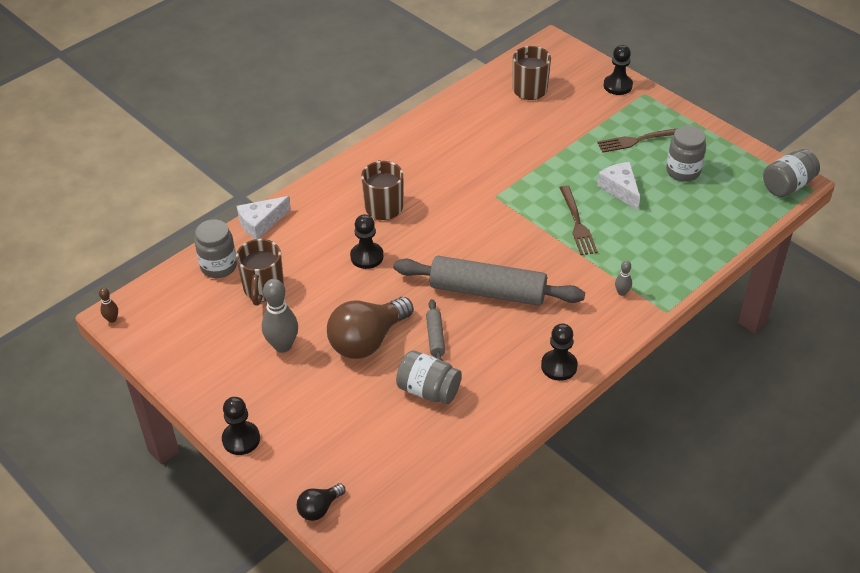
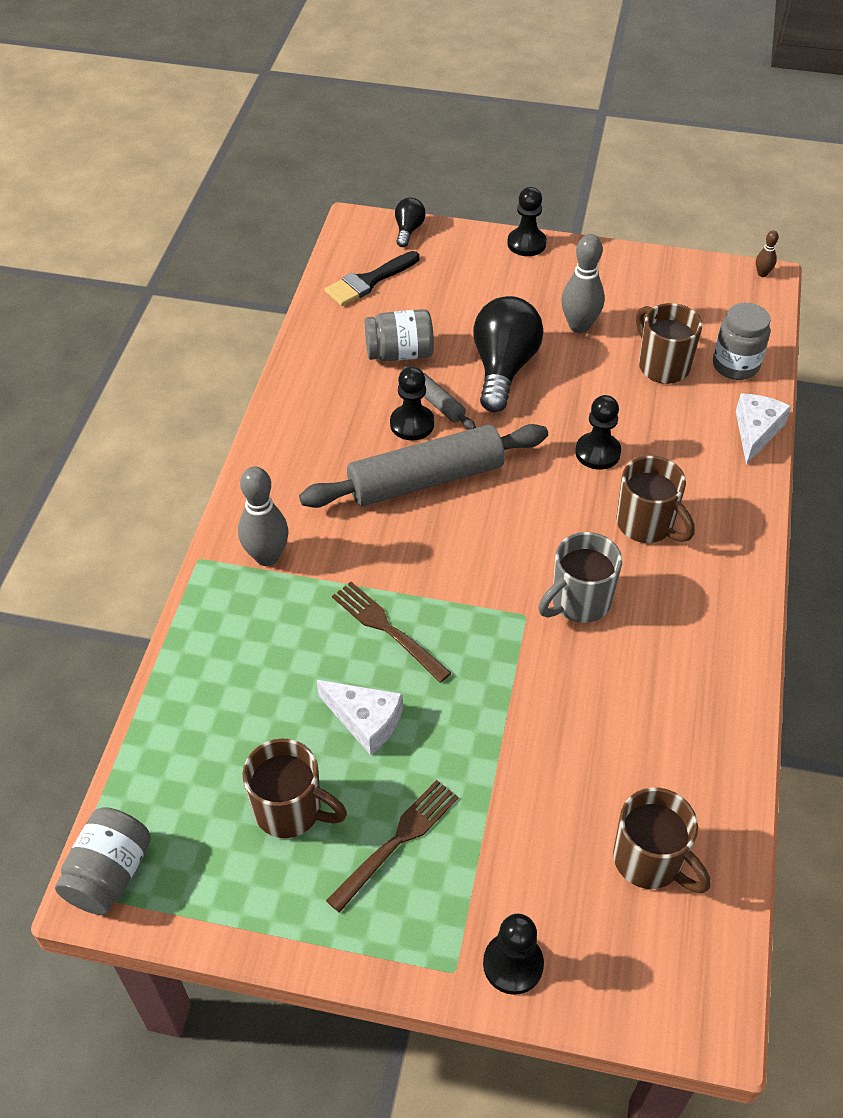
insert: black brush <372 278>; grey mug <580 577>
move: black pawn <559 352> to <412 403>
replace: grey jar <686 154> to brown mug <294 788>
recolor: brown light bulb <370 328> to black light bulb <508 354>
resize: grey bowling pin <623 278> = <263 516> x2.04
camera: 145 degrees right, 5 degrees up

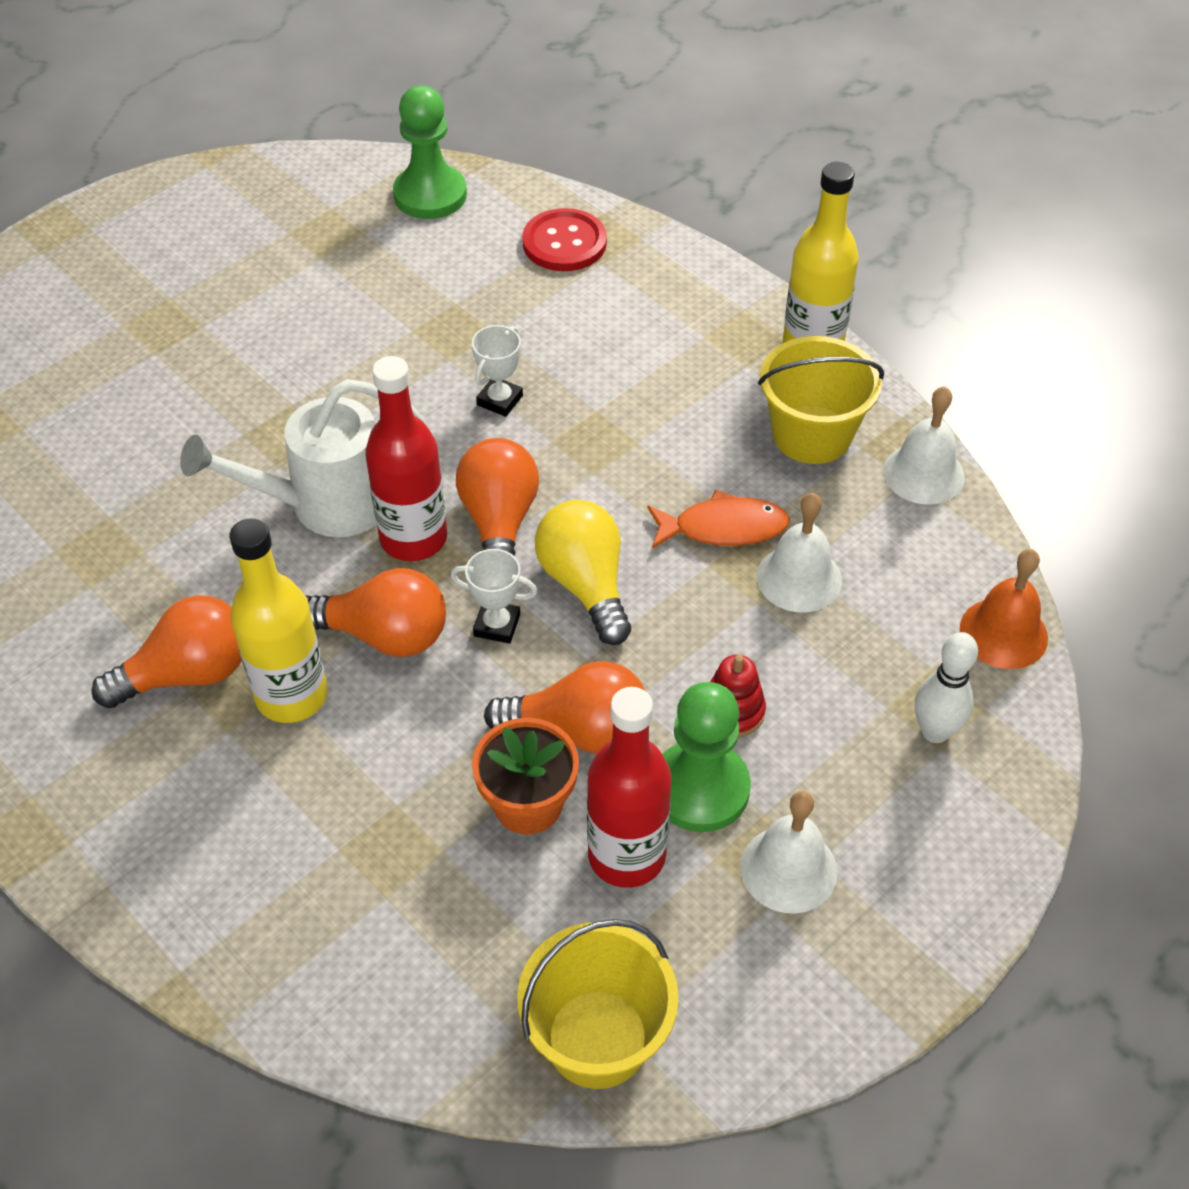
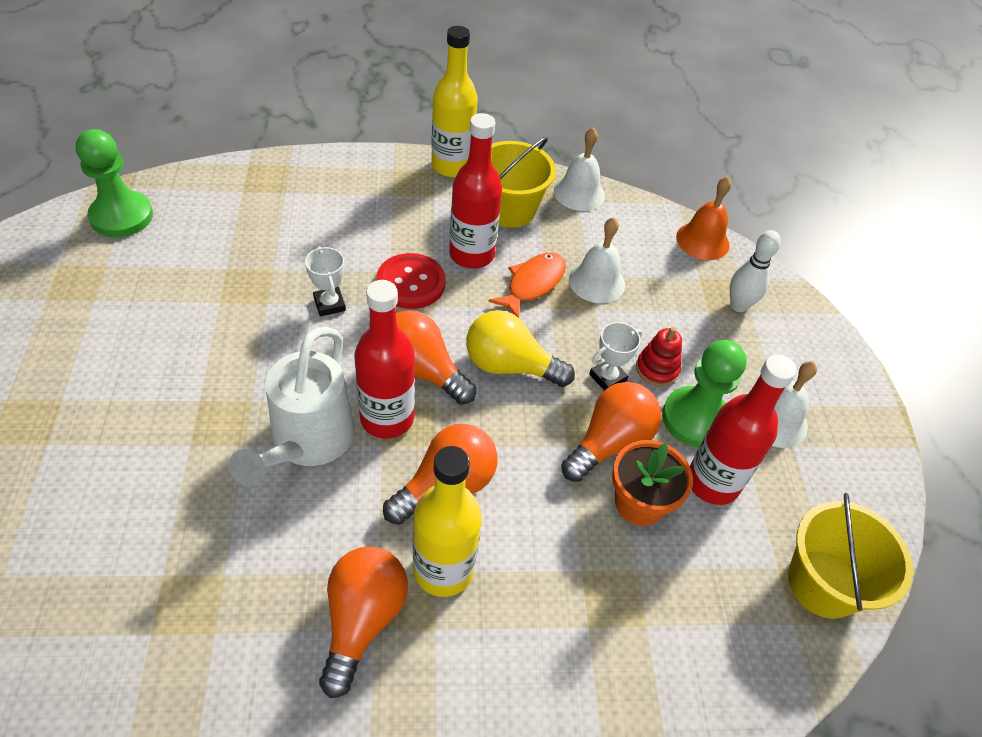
insert: red bottle <475 191>
move: white trophy <494 596> to <616 356>; red button <564 239> to <410 281>
camera: 55 degrees left, 0 degrees up

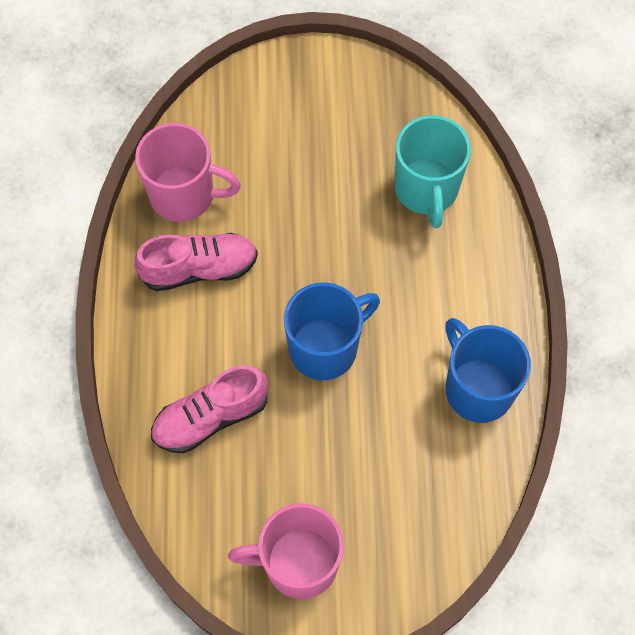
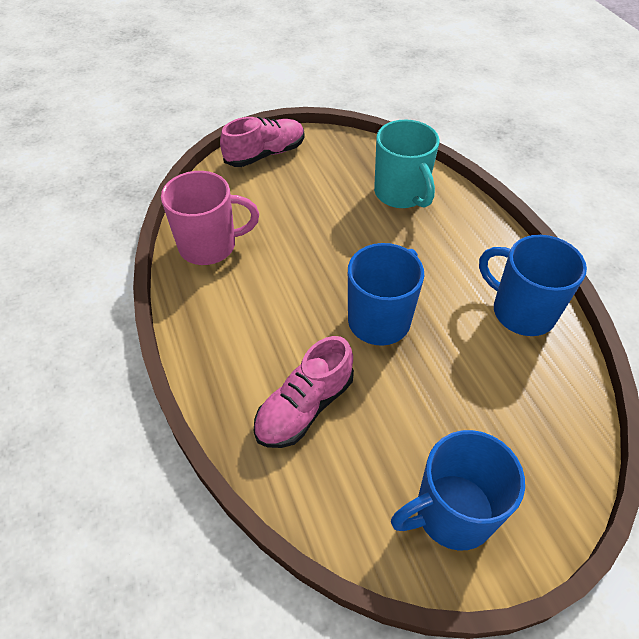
move: pink shoe <196 262> to <262 142>
recolor: pink mug <286 551> to blue mug <458 490>
camera: 20 degrees left, 15 degrees down

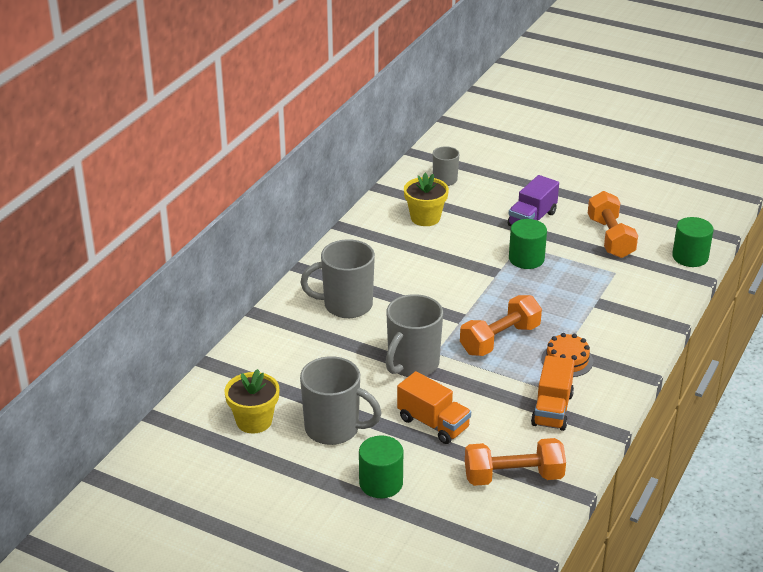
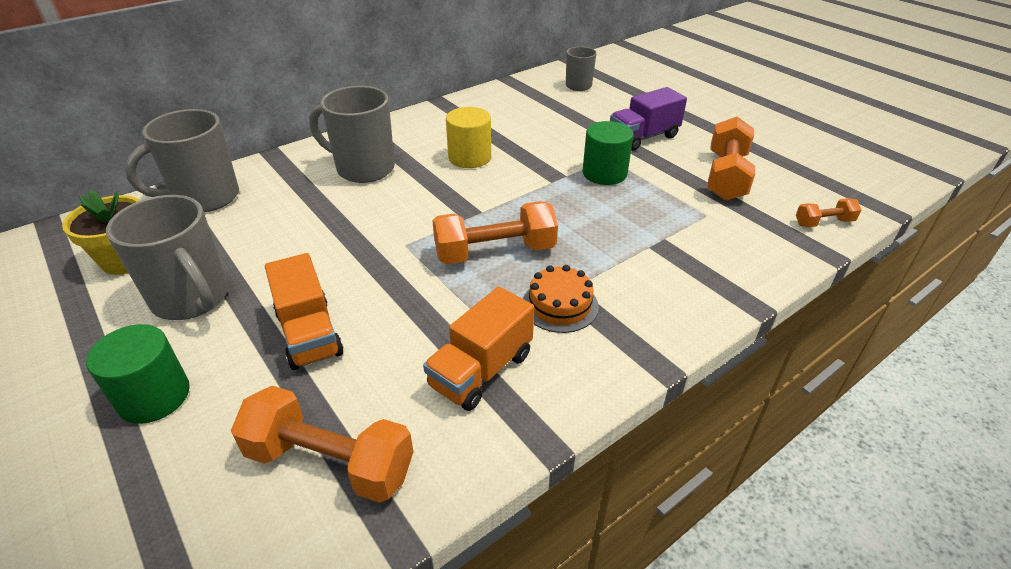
delete: yellow flower pot <426 199>
insert: yellow cylinder <468 137>
move: grey mug <414 335> to <182 160>
replace: green cylinder <693 242> to orange dumbbell <828 212>
camera: 25 degrees right, 5 degrees up

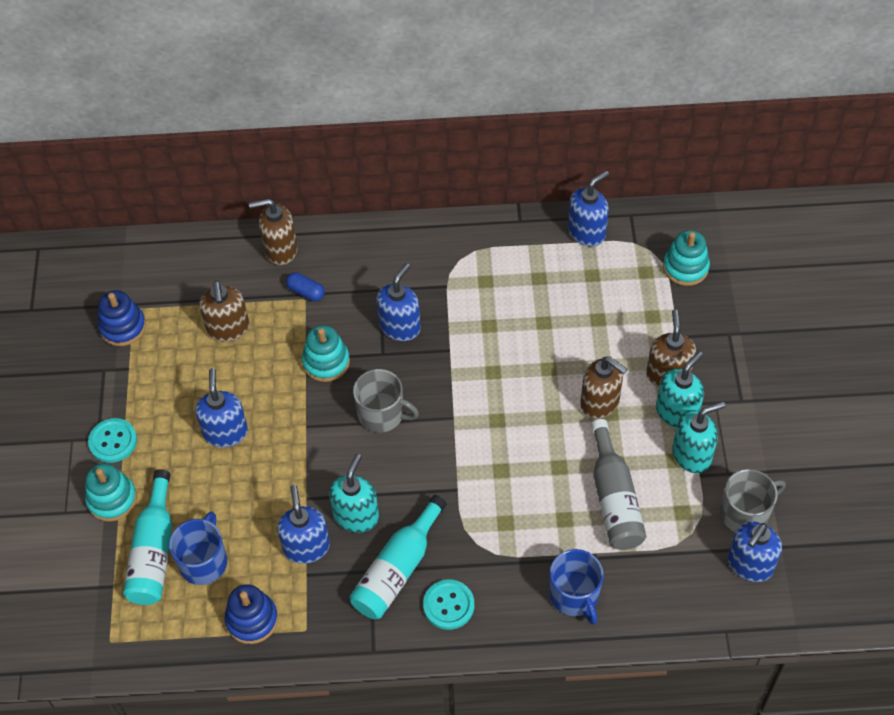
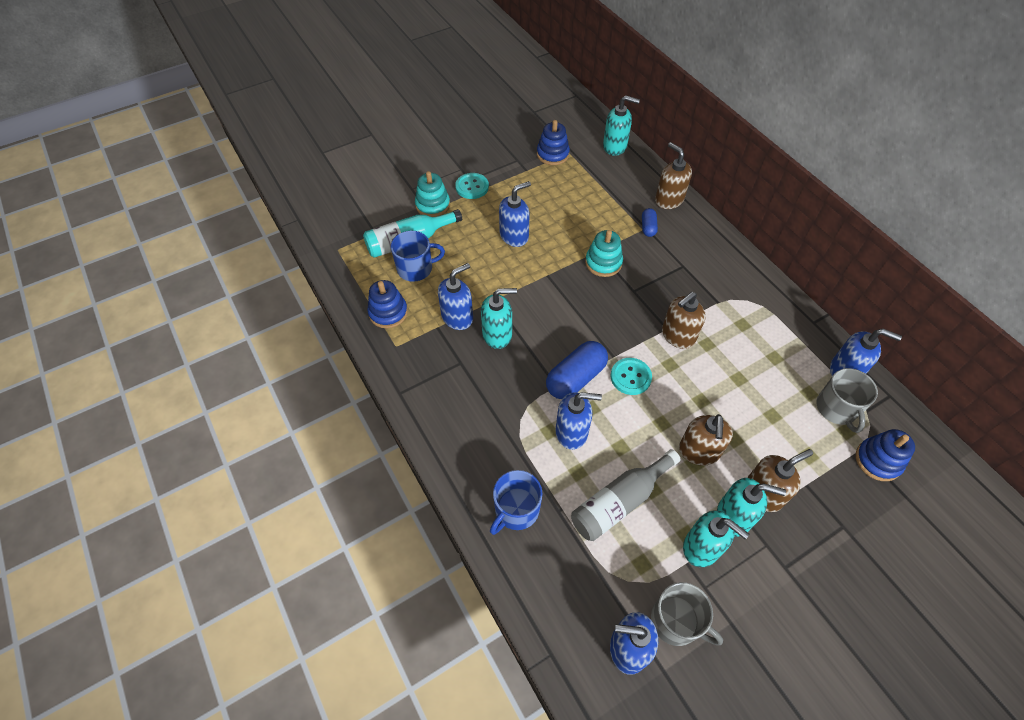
delete: turquoise bottle <398 557>
insert: blue capsule <577 370>; turquoise soap dispenser <621 125>
move: brown soap dispenser <224 311> to <684 320>; grey mug <386 400> to <847 400>; blue soap dispenser <399 302> to <579 421>; turquoise button <448 605> to <631 376>
recolor: turquoise stacking toy <686 258> to blue stacking toy <885 455>
camera: 60 degrees right, 0 degrees up

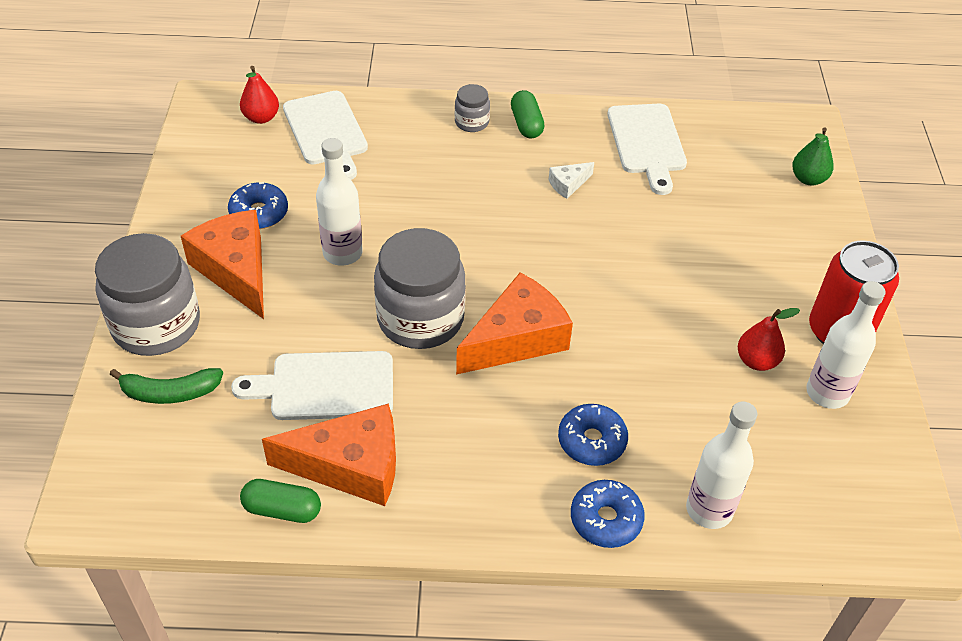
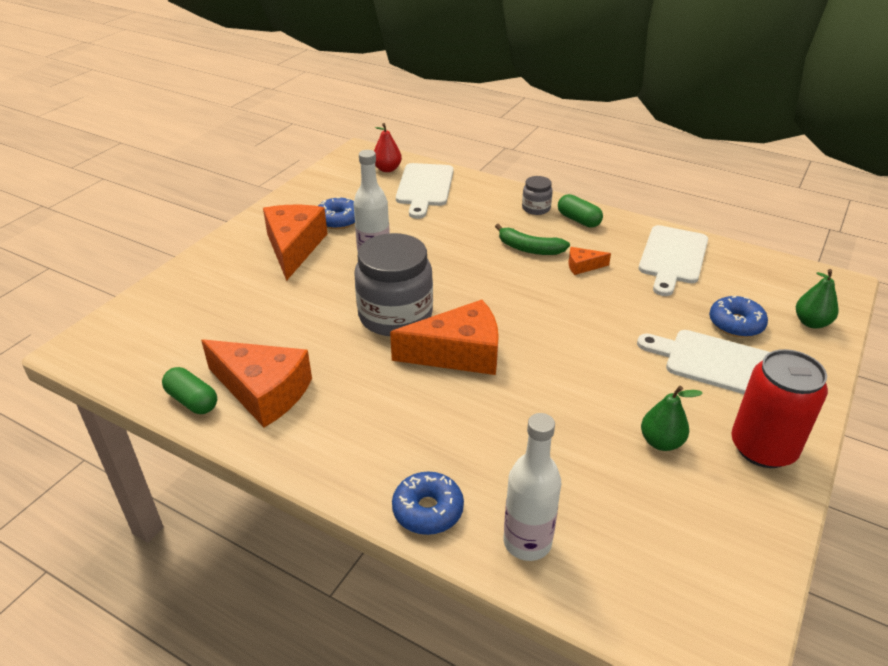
delete: grey jar <147 294>; white bottle <846 345>
move: green banana <166 386> to <532 239>; white cutting board <312 385> to <703 362>; blue donut <593 435> to <738 316>
recolor: white cheese <571 180> to orange cheese <589 261>; red pear <769 339> to green pear <672 418>
rotate: green capsule <528 114> = <580 211> 60 degrees counterclockwise
camera: 30 degrees right, 10 degrees down

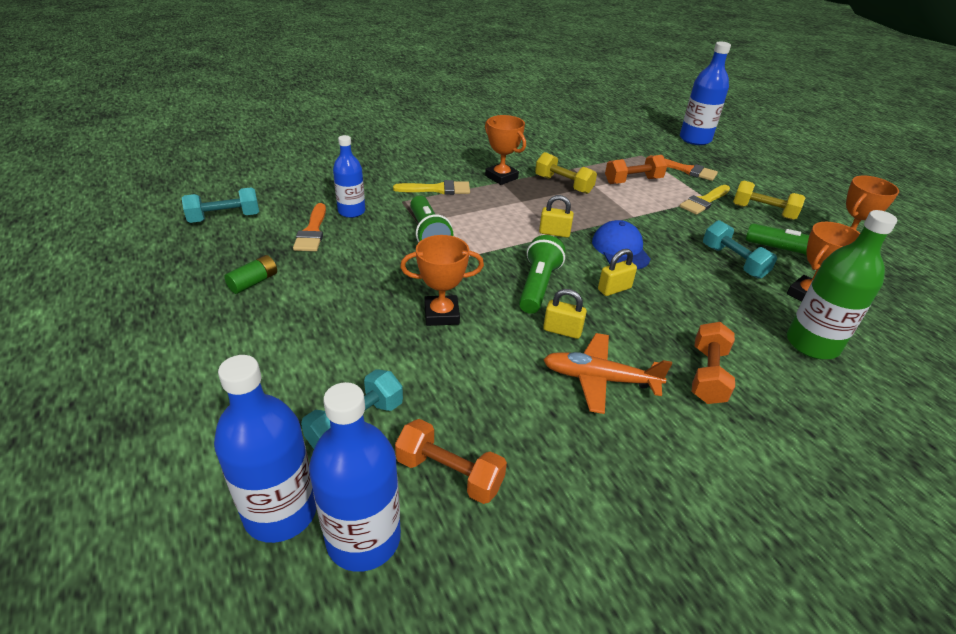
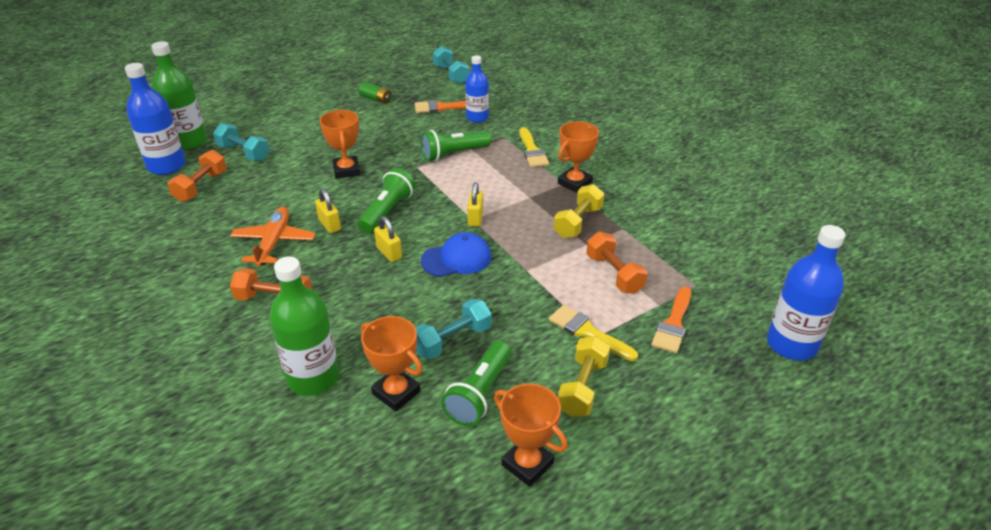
recolor: blue bottle <265 449> to green bottle <179 95>
rotate: green flashlight <542 274> = <387 200> 75 degrees counterclockwise; yellow padlock <565 314> = <328 211> 45 degrees counterclockwise
camera: 85 degrees right, 0 degrees up

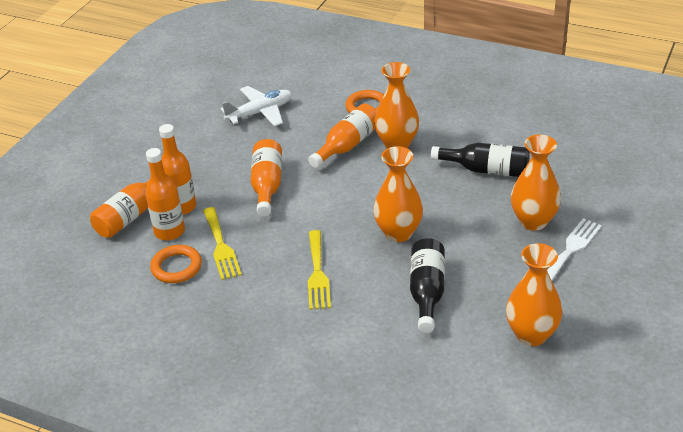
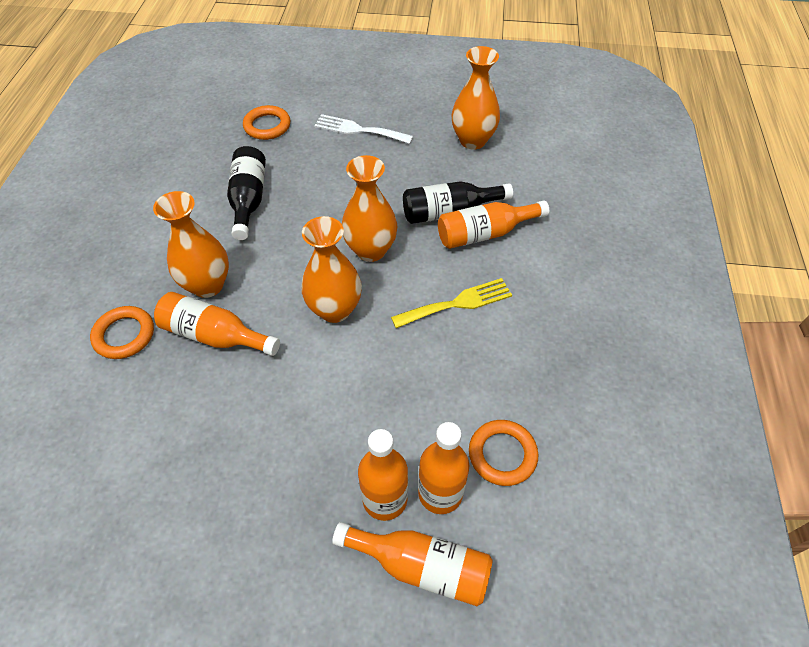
delete: yellow fork <222 243>; white plane <256 106>
insert: orange ring <266 122>
move: orange bottle <266 178> to <493 224>; orange vase <536 182> to <331 269>
camera: 110 degrees left, 15 degrees up

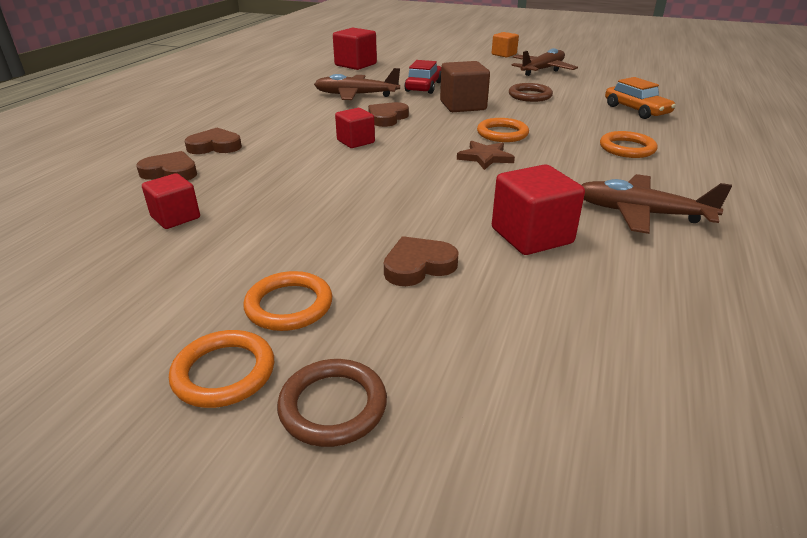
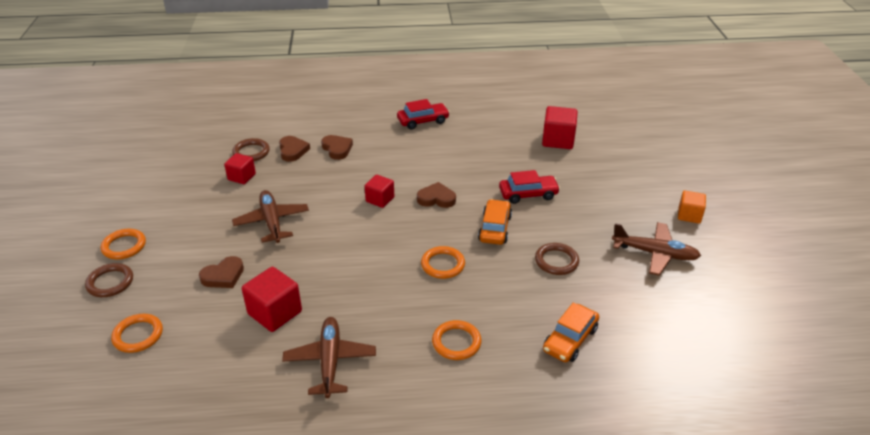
delete: brown star <486 155>
insert: brown ring <251 149>; red car <423 114>
move: orange ring <287 301> to <137 333>; brown plane <357 84> to <270 216>
replace: brown cube <465 86> to orange car <495 222>
rotate: brown heart <421 261> = <221 272> 105 degrees clockwise
camera: 65 degrees right, 5 degrees up

